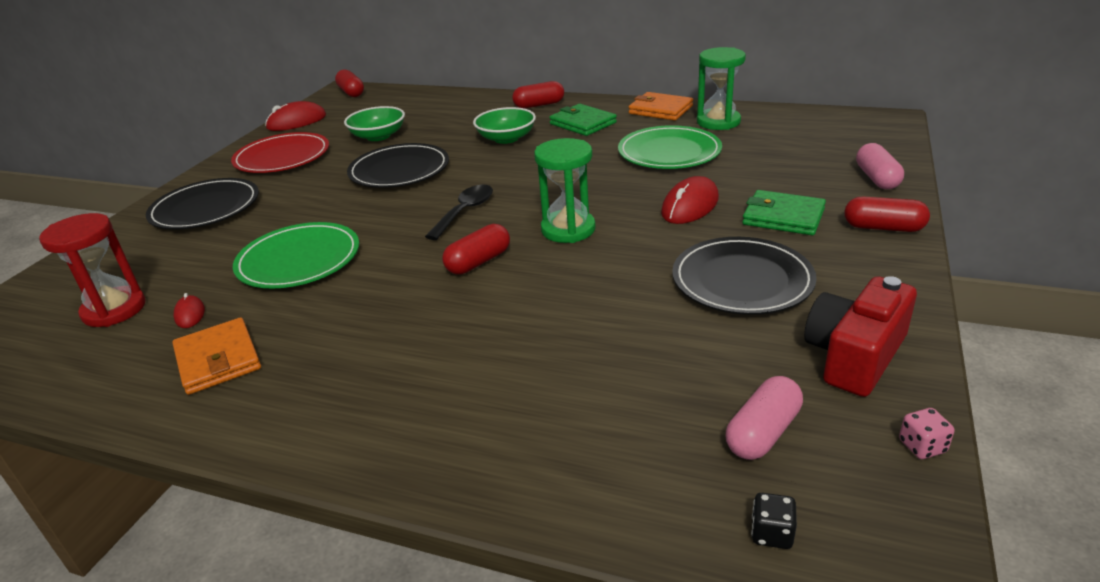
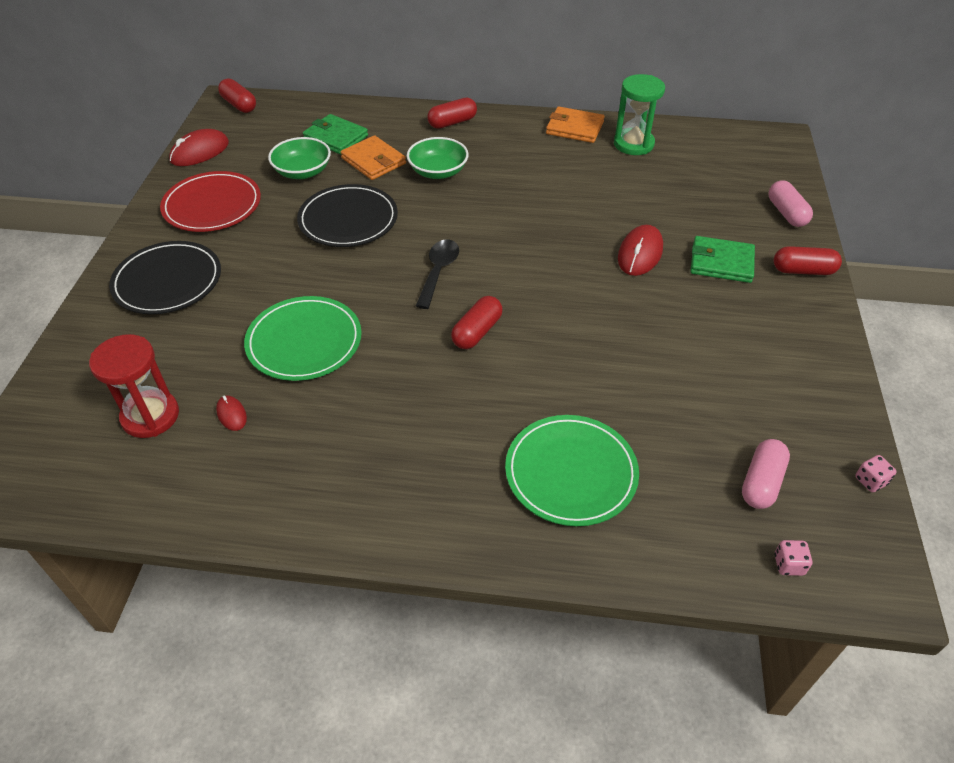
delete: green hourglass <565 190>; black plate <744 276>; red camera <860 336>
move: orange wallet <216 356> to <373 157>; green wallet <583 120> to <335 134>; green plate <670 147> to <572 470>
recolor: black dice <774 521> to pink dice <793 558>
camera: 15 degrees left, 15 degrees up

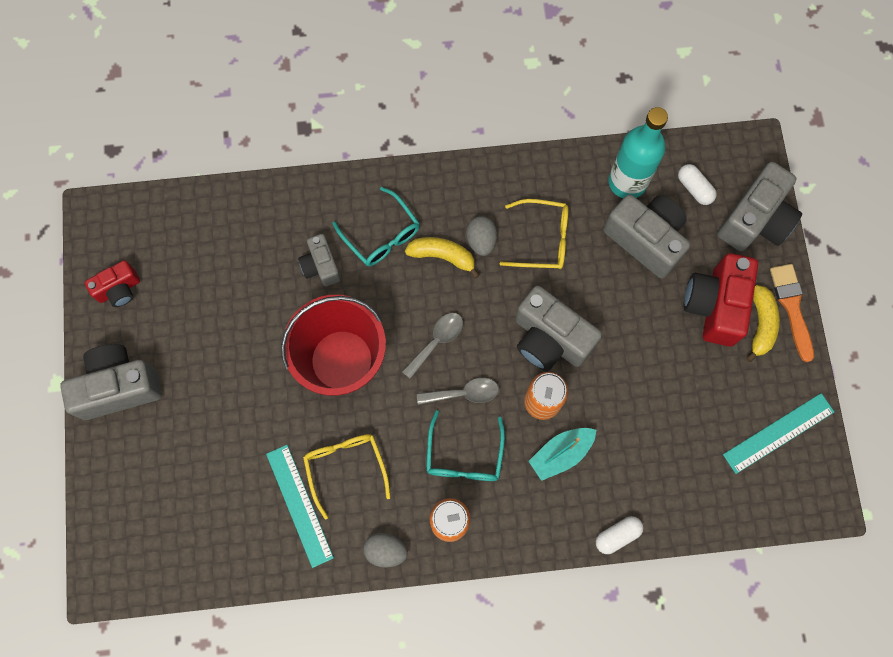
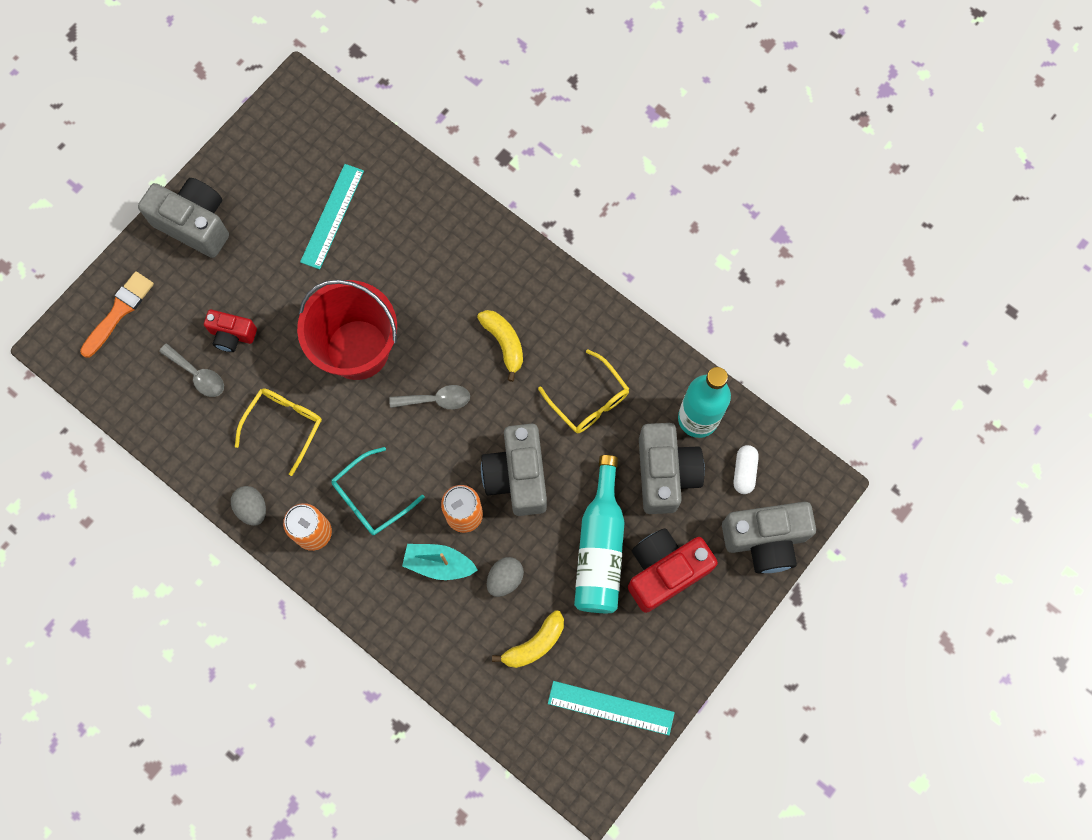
delete: grey camera <319 260>; turquoise glasses <376 226>; white capsule <619 535>
insert: turquoise bottle <599 534>
move: red camera <112 283> to <230 331>; turquoise ruler <300 506> to <332 217>; grey spoon <458 391> to <191 370>; grey egg <481 236> to <505 577>; yellow banana <763 323> to <528 639>; orange brush <792 313> to <117 314>
camera: 45 degrees right, 0 degrees up

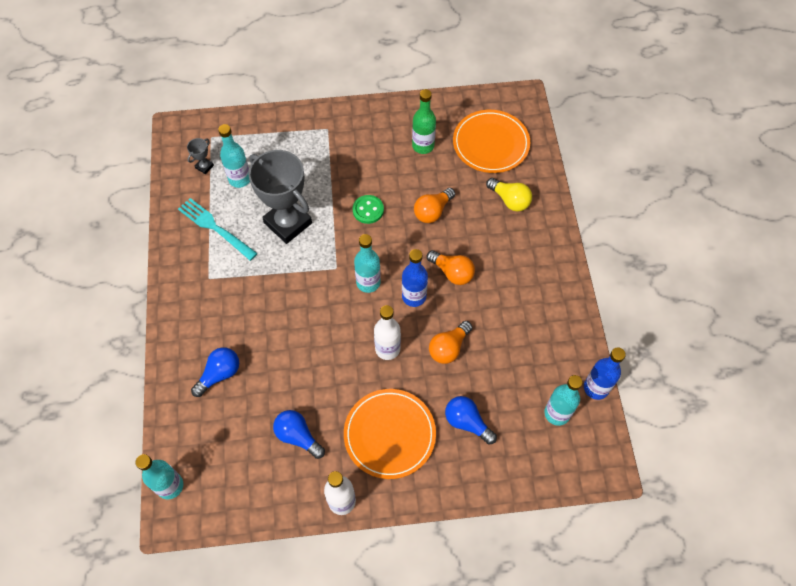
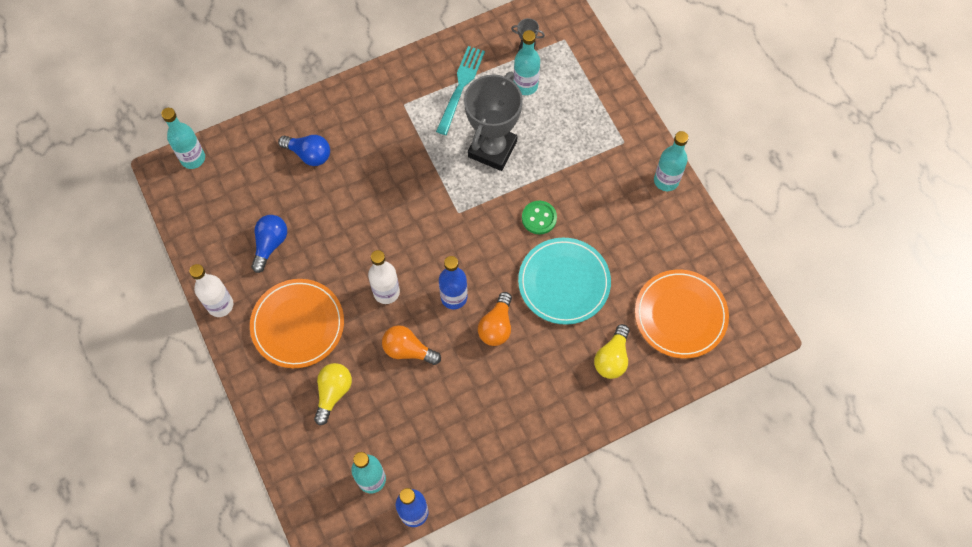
delete: green bottle <424 121>
move: turquoise bottle <367 263> to <671 161>
replace: orange light bulb <434 205> to turquoise plate <564 281>
recolor: blue light bulb <471 420> to yellow light bulb <333 394>
camera: 70 degrees right, 5 degrees up

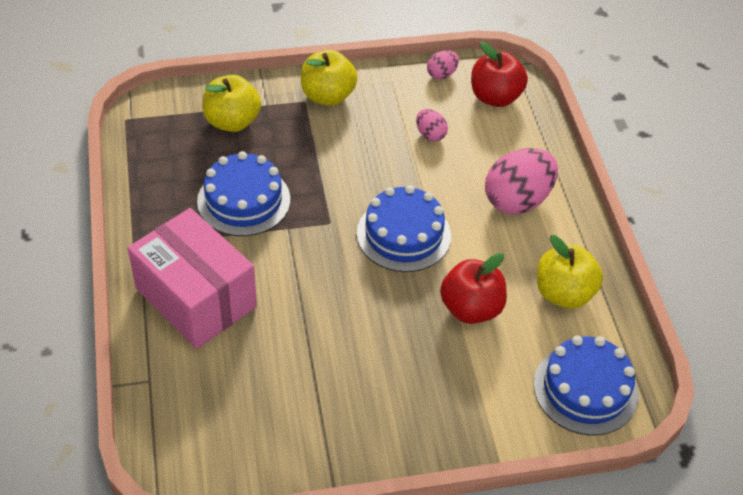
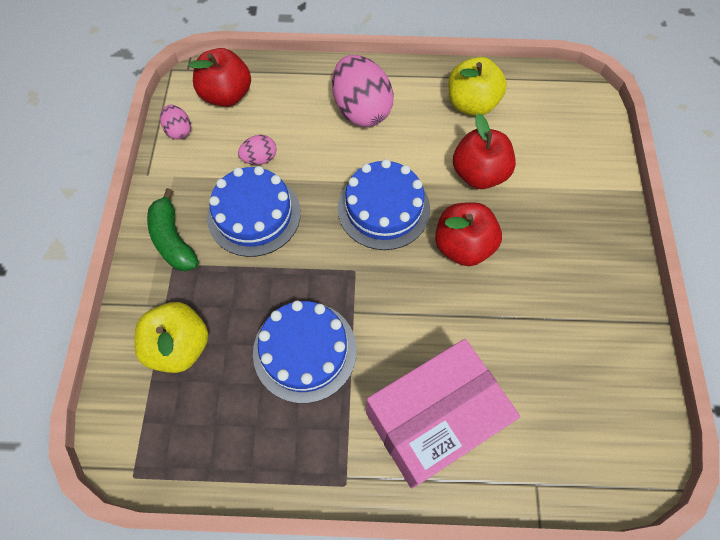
insert: red apple <468 234>
move: blue cake <586 385> to <254 211>
replace: yellow apple <329 78> to green banana <173 229>
camera: 75 degrees left, 15 degrees up

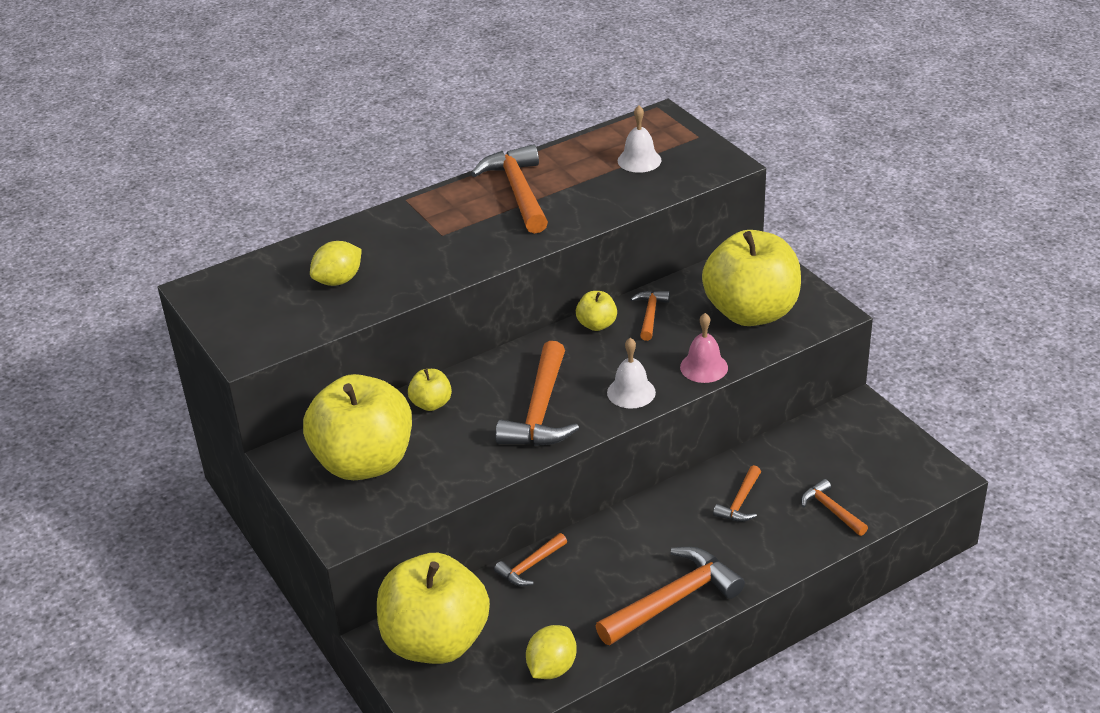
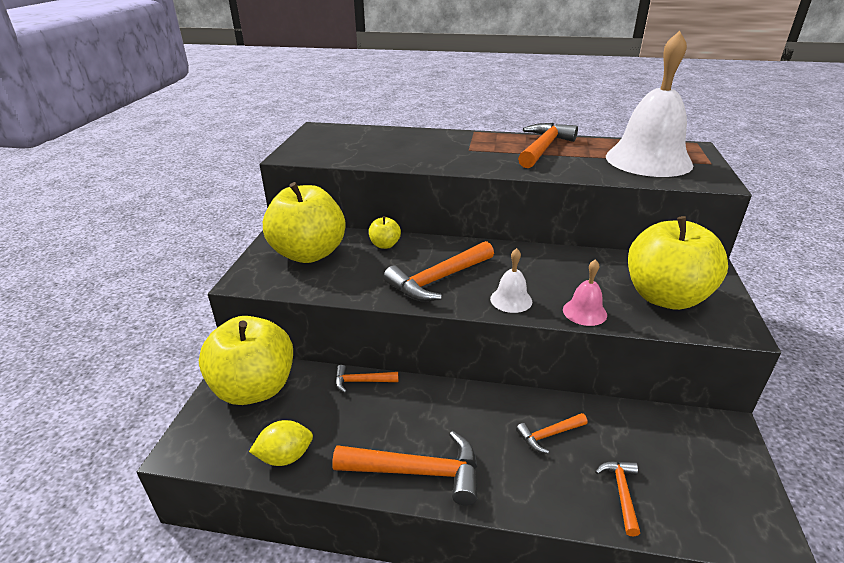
delete: yellow lemon <336 263>; yellow apple <596 311>; orange hammer <650 316>
resize: white bell <640 139> = <649 104> x2.34
camera: 40 degrees right, 5 degrees down

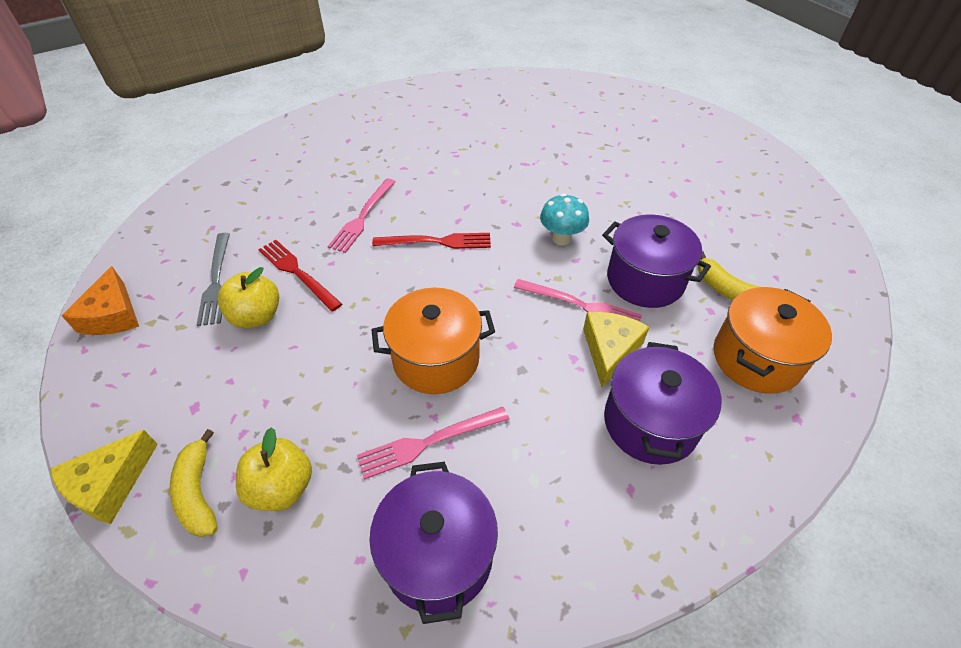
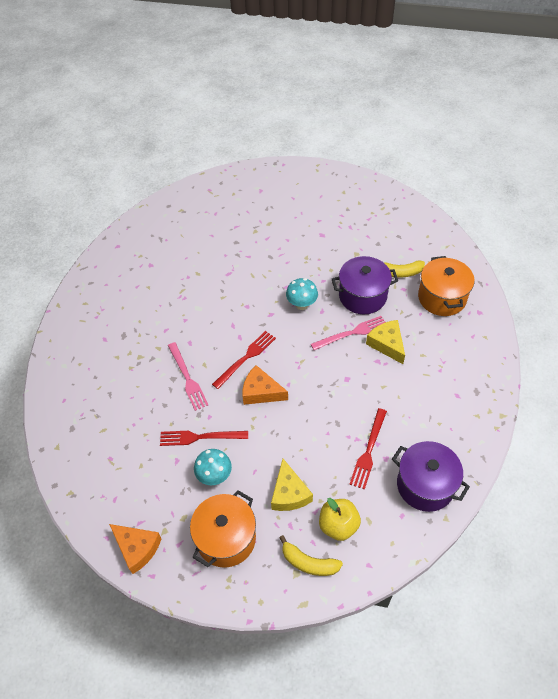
delete: grey fork <213 279>; purple pot <663 403>
insert: orange cheese <265 385>
move: yellow cheese <104 477> to <292 485>; orange pot <433 341> to <223 529>
replace: yellow apple <248 297> to turquoise mushroom <213 467>
recolor: pink fork <433 443> to red fork <368 449>
camera: 45 degrees left, 5 degrees up

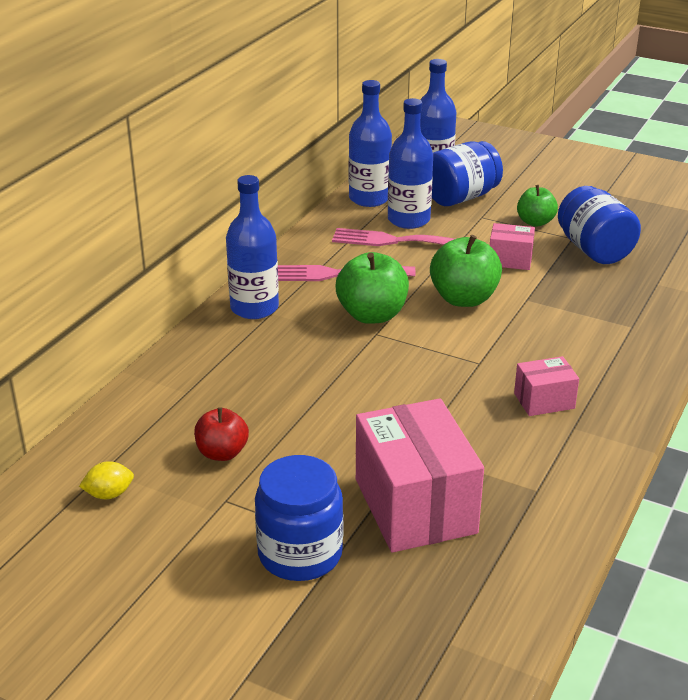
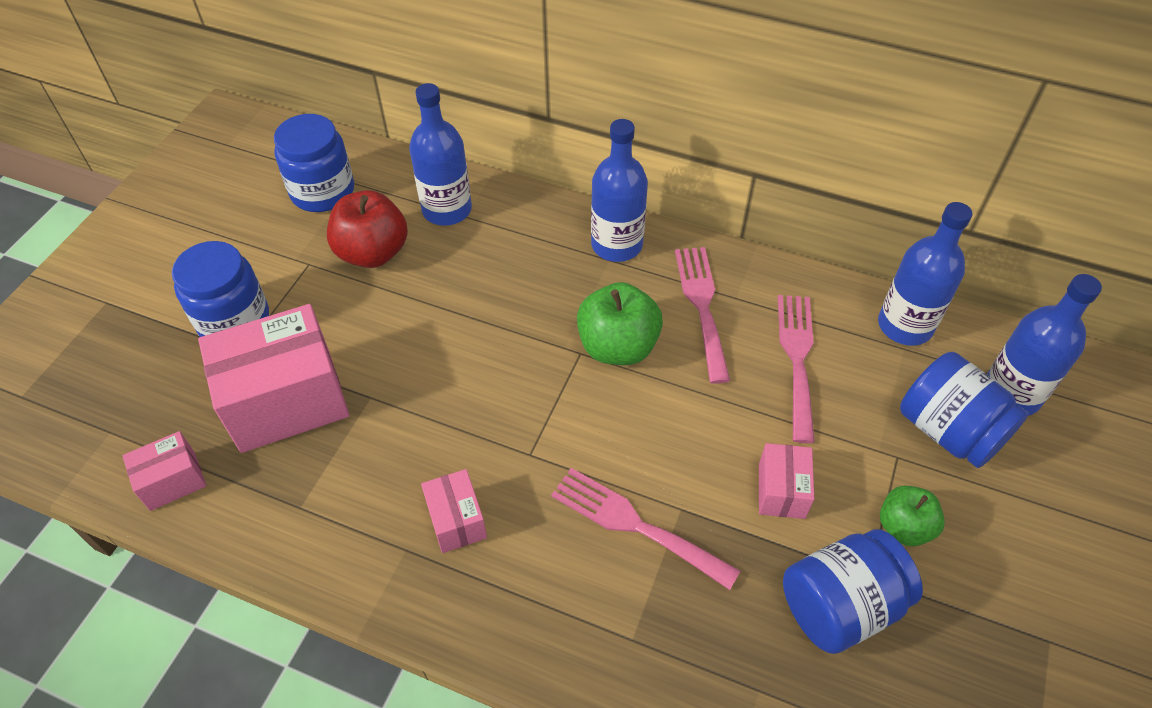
delete: green apple <466 271>
insert: pink box <164 471>; pink fork <645 529>
move: blue bottle <410 163> to <440 154>
replace: yellow lemon <106 480> to blue jar <314 163>
resize: red apple <221 434> = <367 229> x1.59
camera: 85 degrees right, 20 degrees up

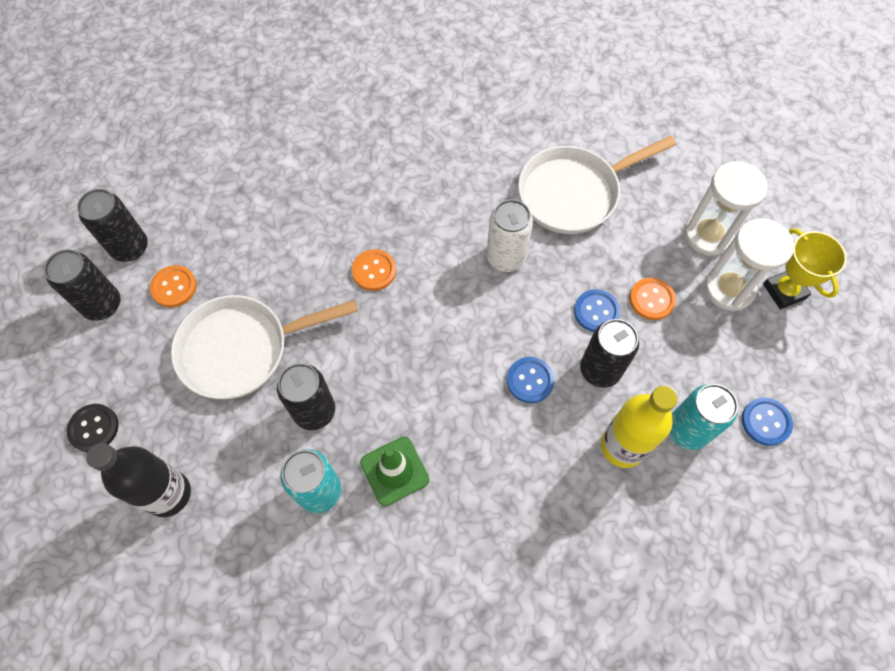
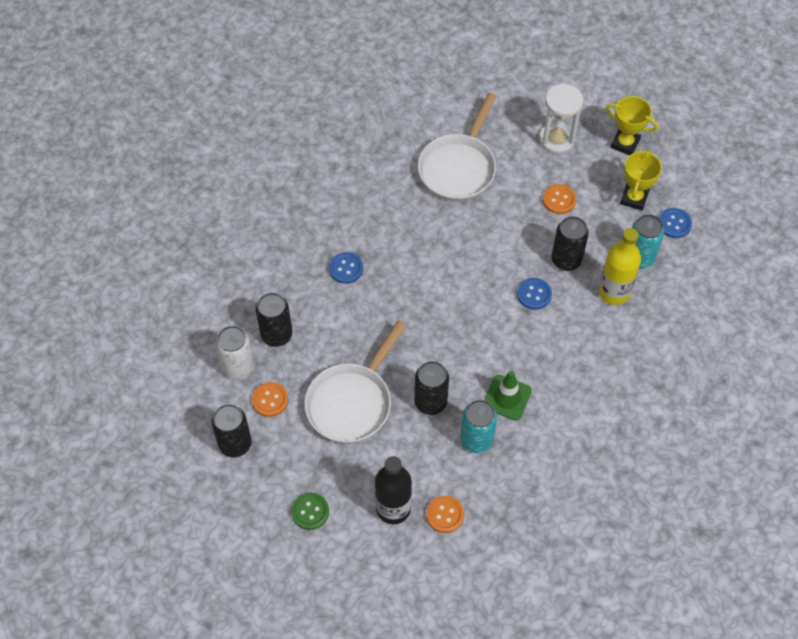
delete: white hourglass <749 264>
insert: yellow trophy <641 180>
move: black can <112 225> to <274 320>; orange button <374 270> to <445 514>; white can <509 235> to <235 353>; blue button <597 310> to <346 268>
recolor: black button <93 428> to green button <310 511>
camera: 40 degrees left, 5 degrees down

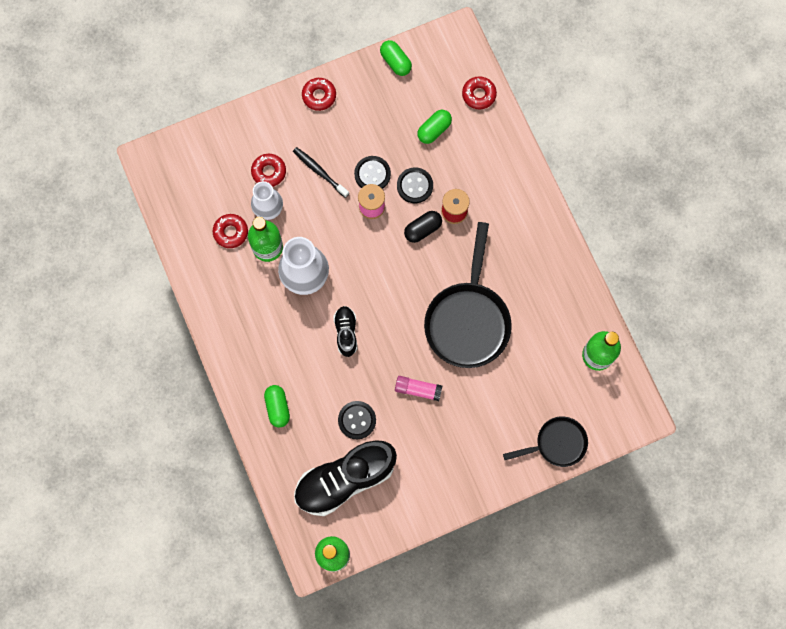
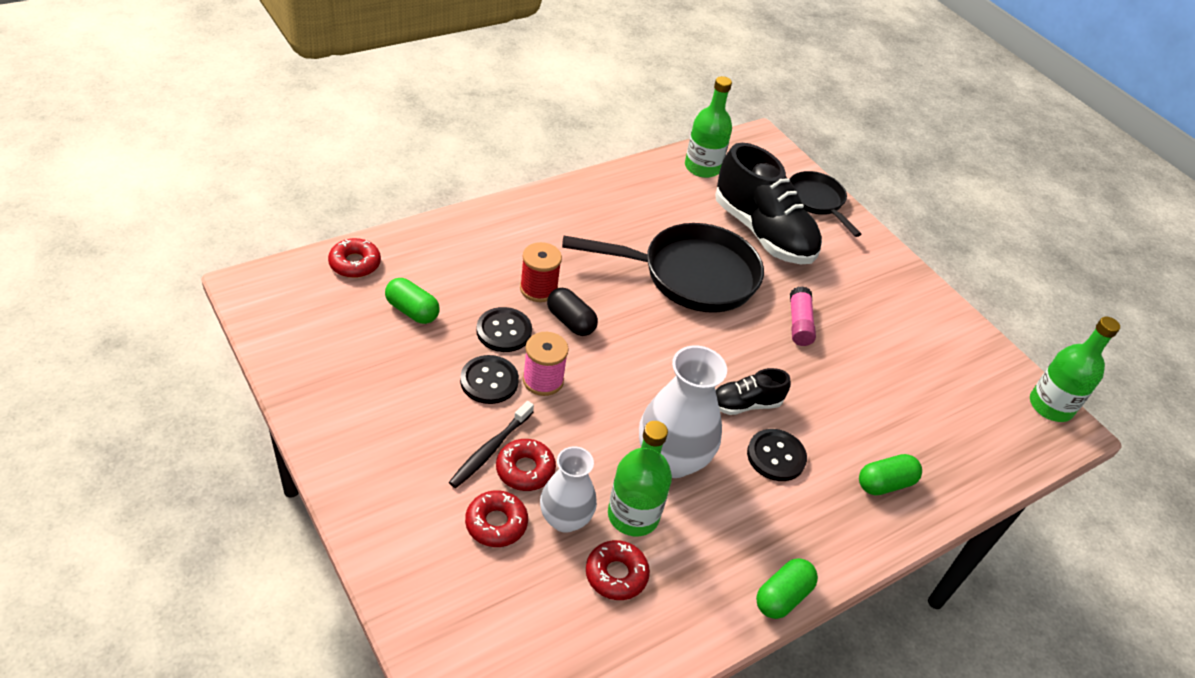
move: black shoe <345 478> to <768 203>; red donut <319 94> to <526 465>; black button <357 420> to <777 455>; green capsule <396 58> to <787 588>
camera: 105 degrees left, 30 degrees down

